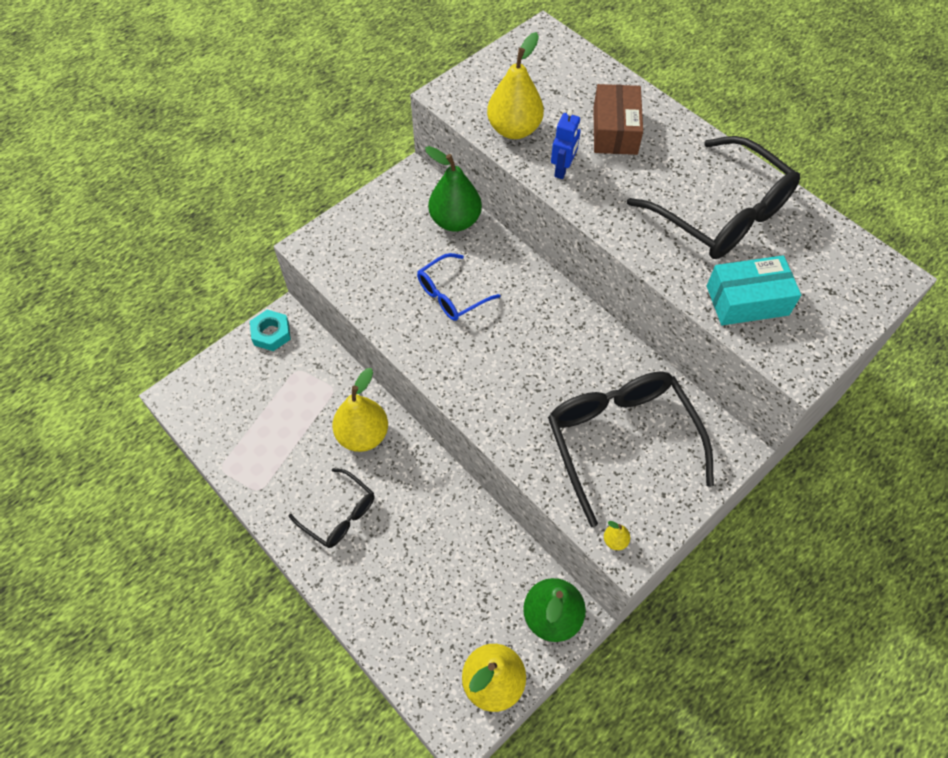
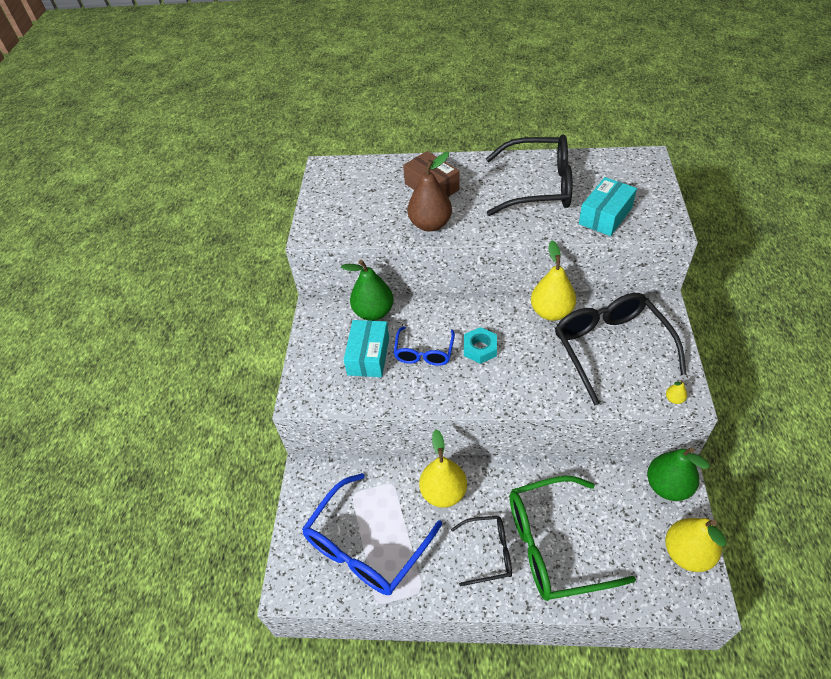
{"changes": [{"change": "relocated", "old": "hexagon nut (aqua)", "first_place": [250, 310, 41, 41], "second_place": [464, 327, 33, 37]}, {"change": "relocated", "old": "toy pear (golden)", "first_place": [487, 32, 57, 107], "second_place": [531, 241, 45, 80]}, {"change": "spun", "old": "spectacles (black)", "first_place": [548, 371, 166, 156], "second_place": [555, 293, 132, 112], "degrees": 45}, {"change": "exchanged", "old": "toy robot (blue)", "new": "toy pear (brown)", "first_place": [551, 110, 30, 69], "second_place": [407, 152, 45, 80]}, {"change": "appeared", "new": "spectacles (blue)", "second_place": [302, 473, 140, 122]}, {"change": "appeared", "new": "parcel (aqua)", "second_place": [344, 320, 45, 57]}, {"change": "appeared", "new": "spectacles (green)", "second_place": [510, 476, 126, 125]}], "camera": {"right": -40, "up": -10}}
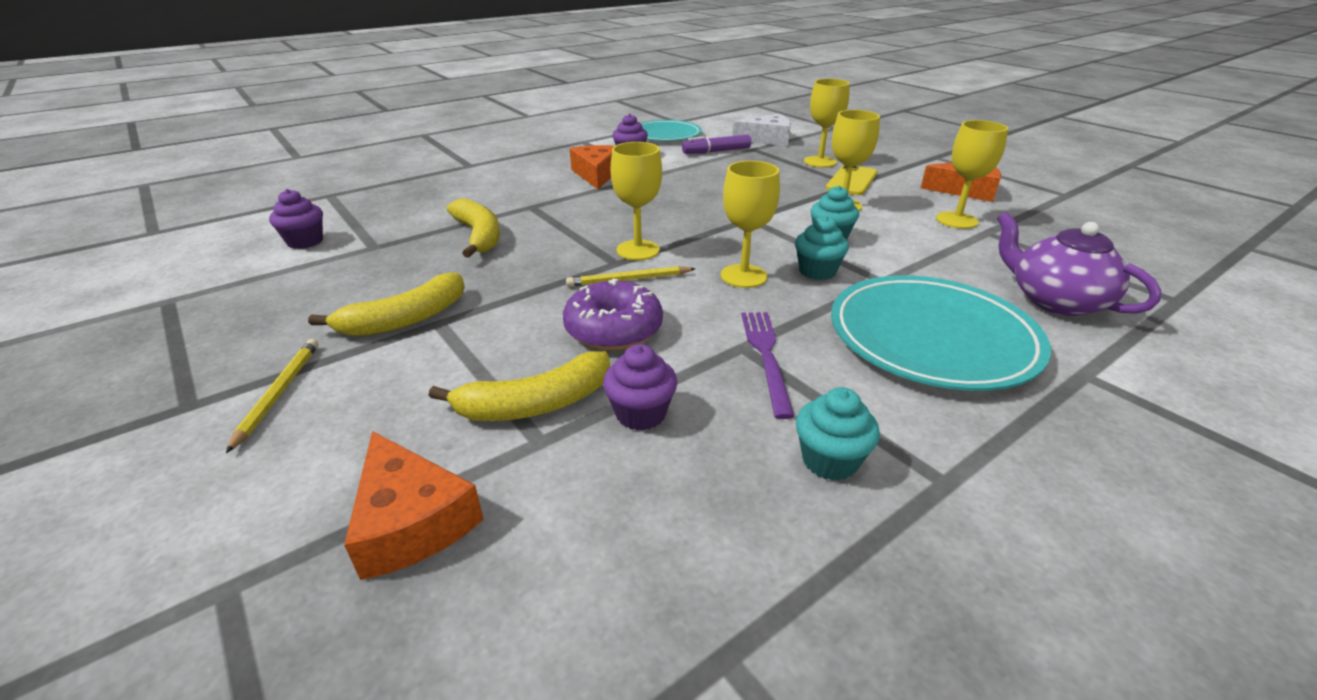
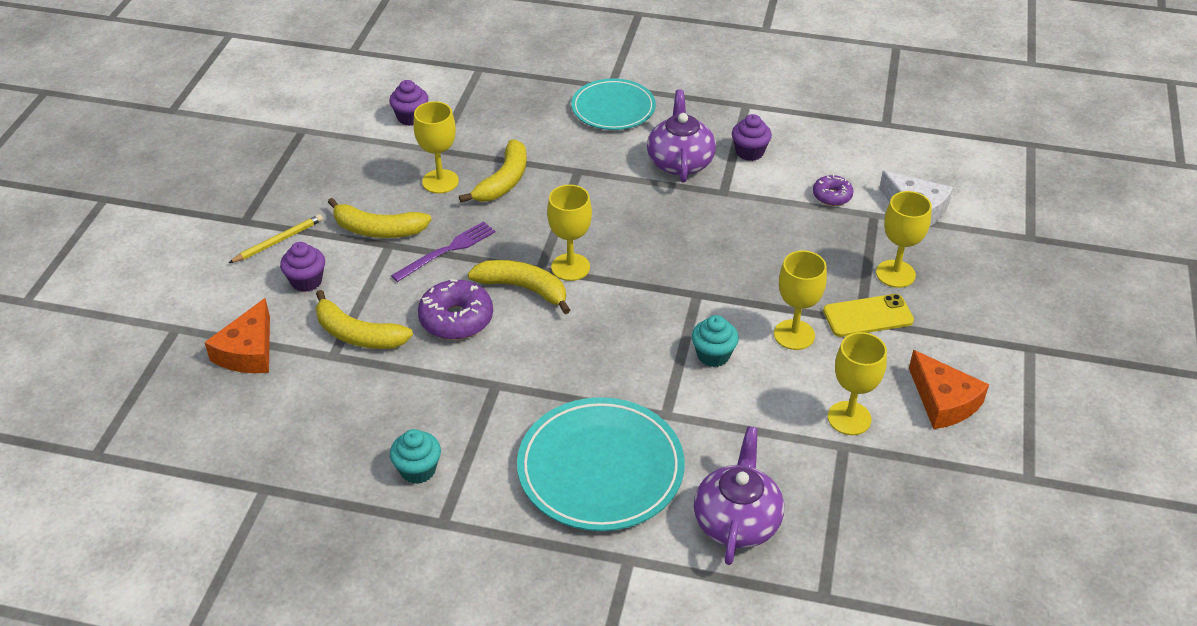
{"changes": [{"change": "exchanged", "old": "pencil (golden)", "new": "banana (golden)", "first_place": [566, 266, 130, 21], "second_place": [468, 260, 102, 54]}, {"change": "exchanged", "old": "cheese (bright orange)", "new": "tea pot (violet)", "first_place": [570, 145, 44, 44], "second_place": [647, 89, 69, 94]}, {"change": "relocated", "old": "fairy cake (violet)", "first_place": [603, 344, 74, 87], "second_place": [280, 242, 45, 50]}, {"change": "relocated", "old": "flat dish (aqua)", "first_place": [640, 120, 62, 21], "second_place": [571, 79, 85, 51]}, {"change": "exchanged", "old": "marker pen (violet)", "new": "glazed donut (violet)", "first_place": [682, 135, 69, 19], "second_place": [813, 174, 40, 32]}, {"change": "relocated", "old": "wine glass (golden)", "first_place": [721, 161, 59, 127], "second_place": [413, 101, 46, 93]}, {"change": "relocated", "old": "fork (violet)", "first_place": [741, 312, 54, 107], "second_place": [391, 221, 104, 61]}, {"change": "missing", "old": "fairy cake (aqua)", "first_place": [795, 216, 54, 64]}], "camera": {"right": 50, "up": 10}}
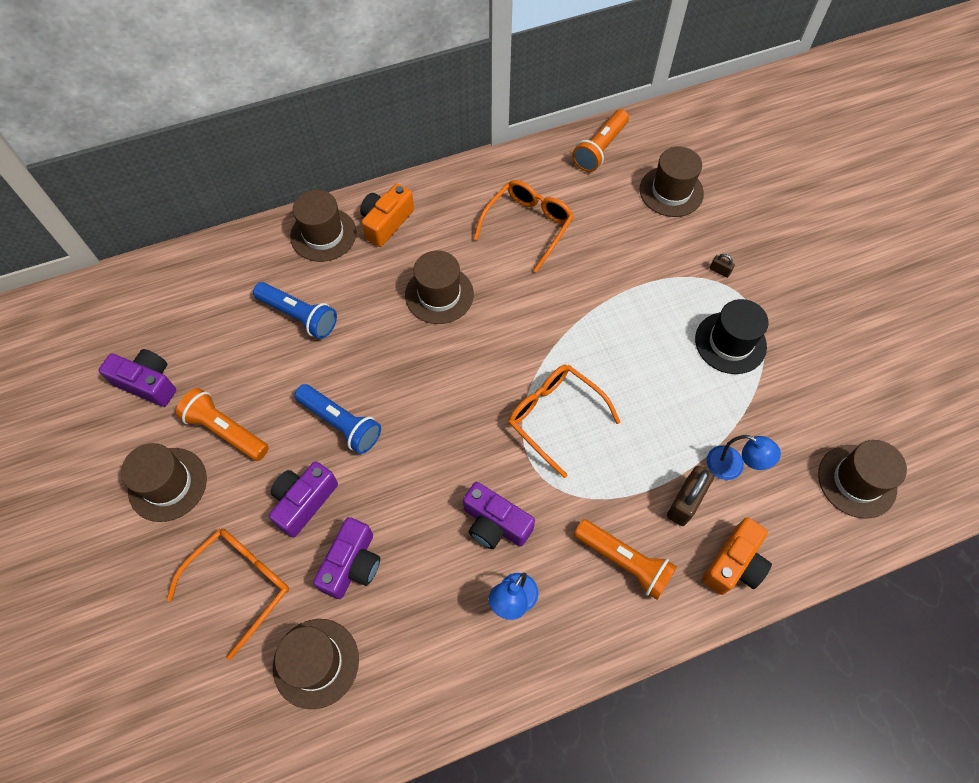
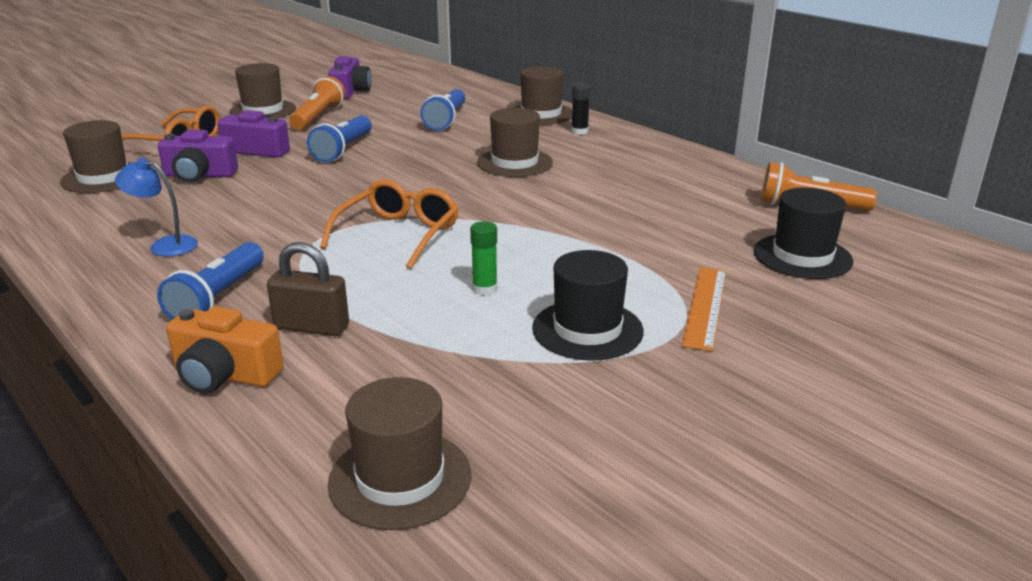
{"changes": [{"change": "exchanged", "old": "compact camera (bright orange)", "new": "stick of glue (black)", "first_place": [360, 184, 54, 63], "second_place": [571, 83, 19, 52]}, {"change": "missing", "old": "compact camera (violet)", "first_place": [463, 482, 72, 67]}, {"change": "missing", "old": "spectacles (bright orange)", "first_place": [473, 180, 101, 92]}, {"change": "colour", "old": "pocket torch (bright orange)", "new": "pocket torch (blue)", "first_place": [574, 519, 103, 81], "second_place": [157, 242, 107, 78]}, {"change": "colour", "old": "hat (brown)", "new": "hat (black)", "first_place": [640, 146, 64, 71], "second_place": [754, 188, 99, 91]}, {"change": "missing", "old": "lamp (blue)", "first_place": [707, 435, 74, 45]}, {"change": "exchanged", "old": "padlock (brown)", "new": "straightedge (bright orange)", "first_place": [710, 254, 25, 24], "second_place": [682, 267, 44, 84]}, {"change": "appeared", "new": "stick of glue (green)", "second_place": [470, 221, 28, 74]}], "camera": {"right": 70, "up": -35}}
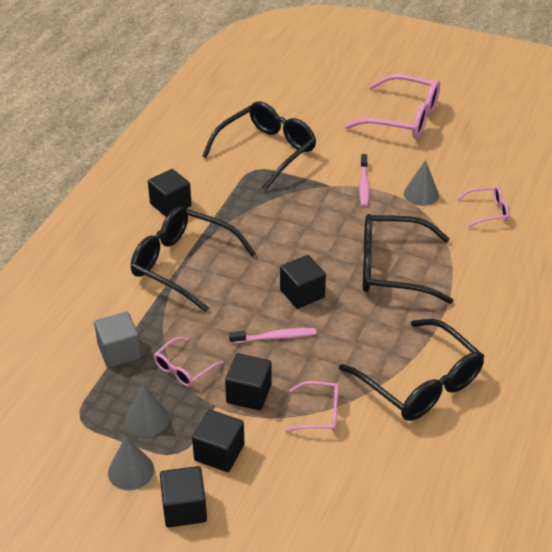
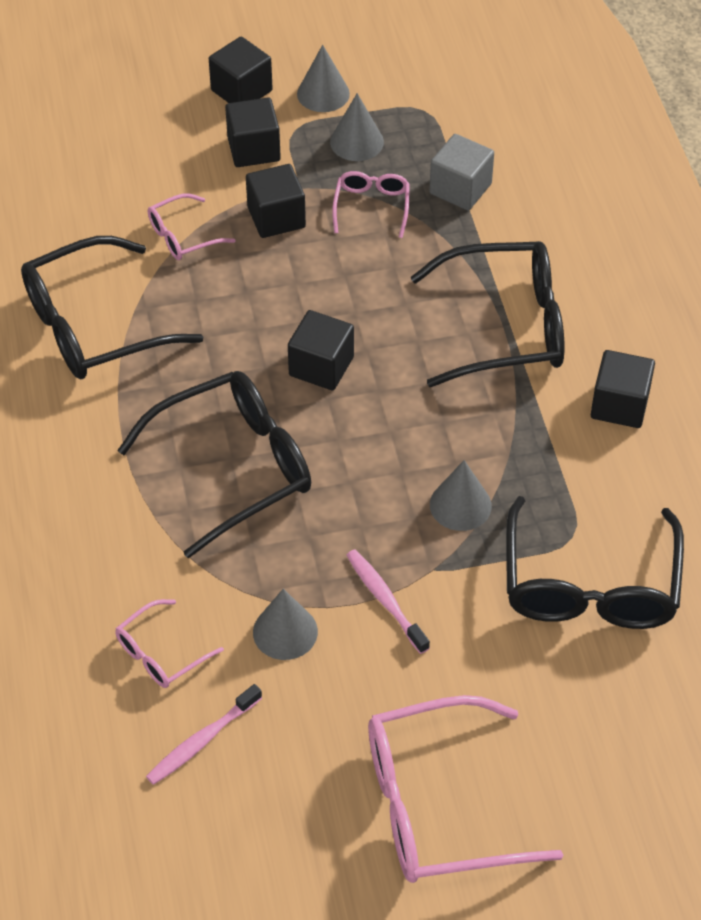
{"changes": [{"change": "relocated", "old": "toothbrush (pink)", "first_place": [229, 328, 88, 16], "second_place": [146, 684, 116, 101]}, {"change": "spun", "old": "spectacles (black)", "first_place": [339, 319, 145, 102], "second_place": [21, 236, 182, 143], "degrees": -45}, {"change": "appeared", "new": "cone shape (ash-grey)", "second_place": [430, 460, 62, 71]}], "camera": {"right": 145, "up": 10}}
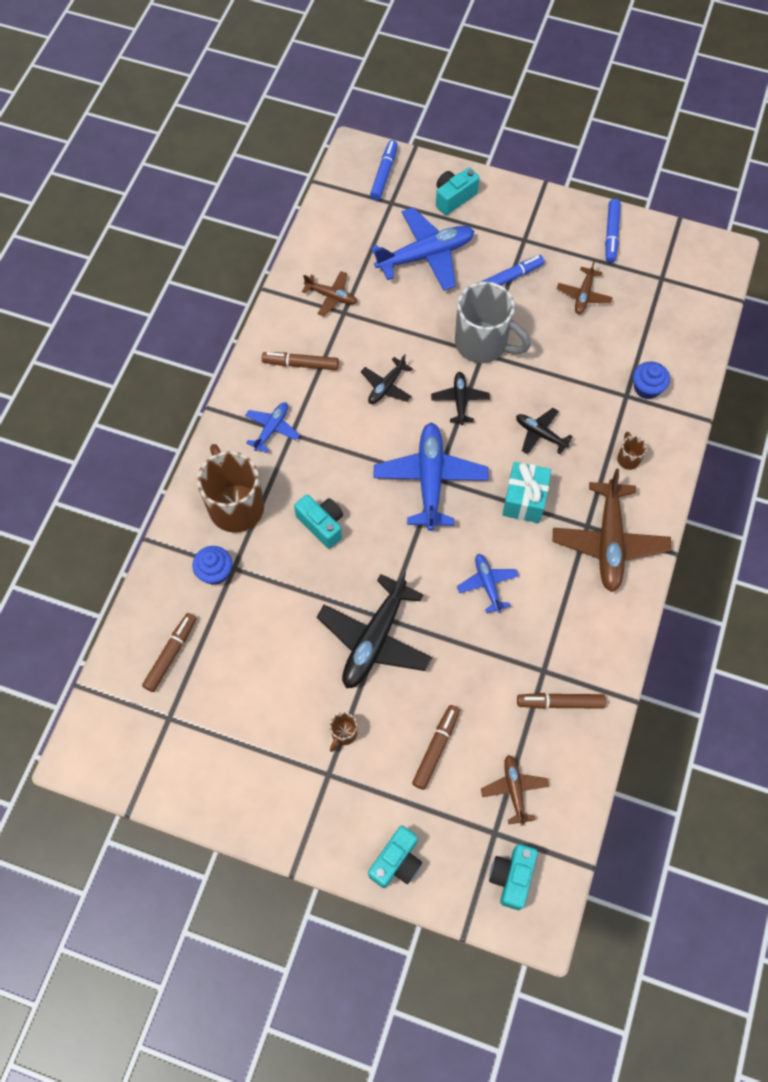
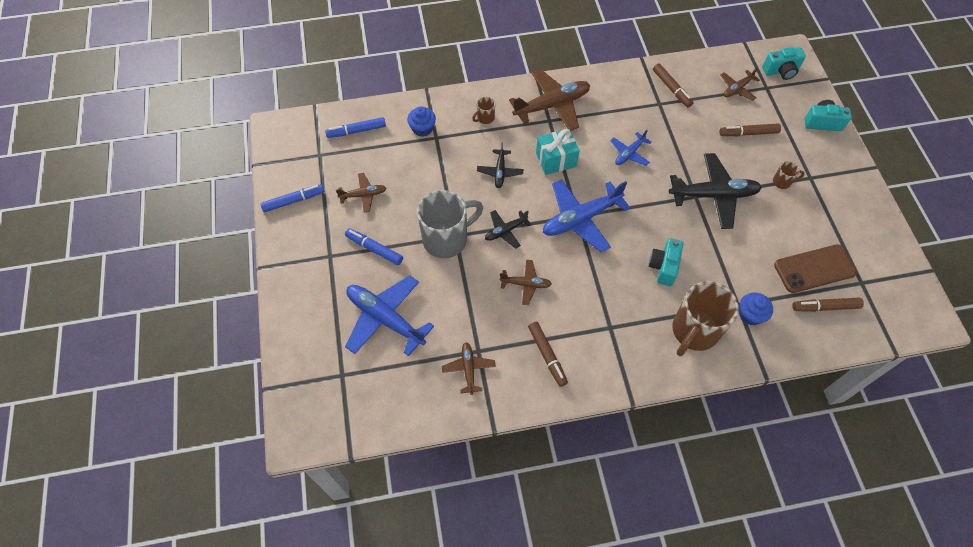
{"changes": [{"change": "missing", "old": "toy plane (blue)", "first_place": [245, 402, 55, 51]}, {"change": "colour", "old": "toy plane (black)", "new": "toy plane (brown)", "first_place": [361, 354, 52, 50], "second_place": [500, 260, 52, 45]}, {"change": "relocated", "old": "marker pen (blue)", "first_place": [370, 140, 28, 60], "second_place": [325, 117, 61, 21]}, {"change": "missing", "old": "compact camera (aqua)", "first_place": [436, 168, 44, 47]}, {"change": "spun", "old": "tea mug (ash-grey)", "first_place": [455, 282, 76, 81], "second_place": [417, 190, 66, 68], "degrees": 60}, {"change": "appeared", "new": "phone (brown)", "second_place": [774, 244, 83, 49]}], "camera": {"right": -120, "up": -5}}
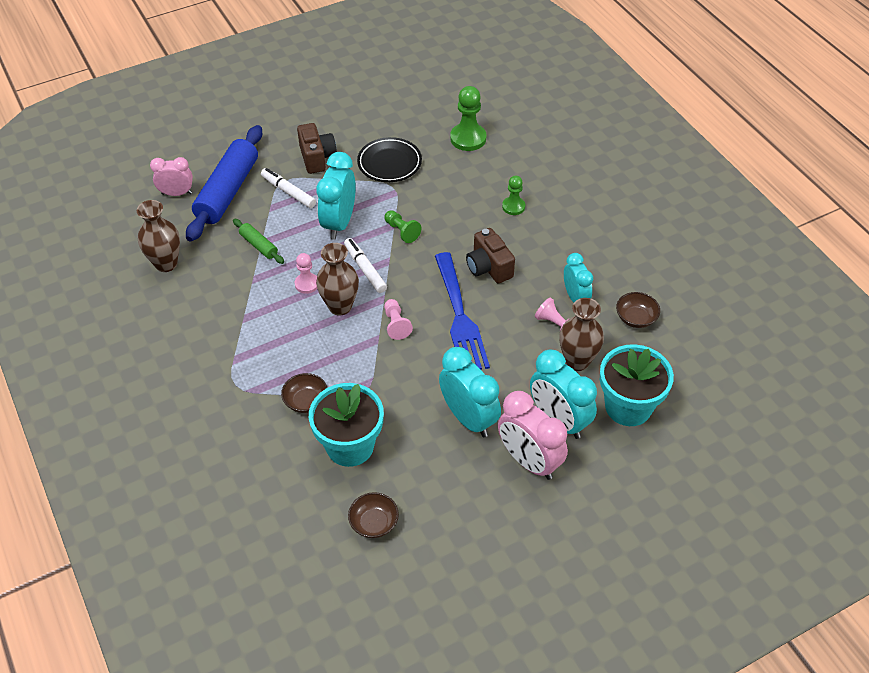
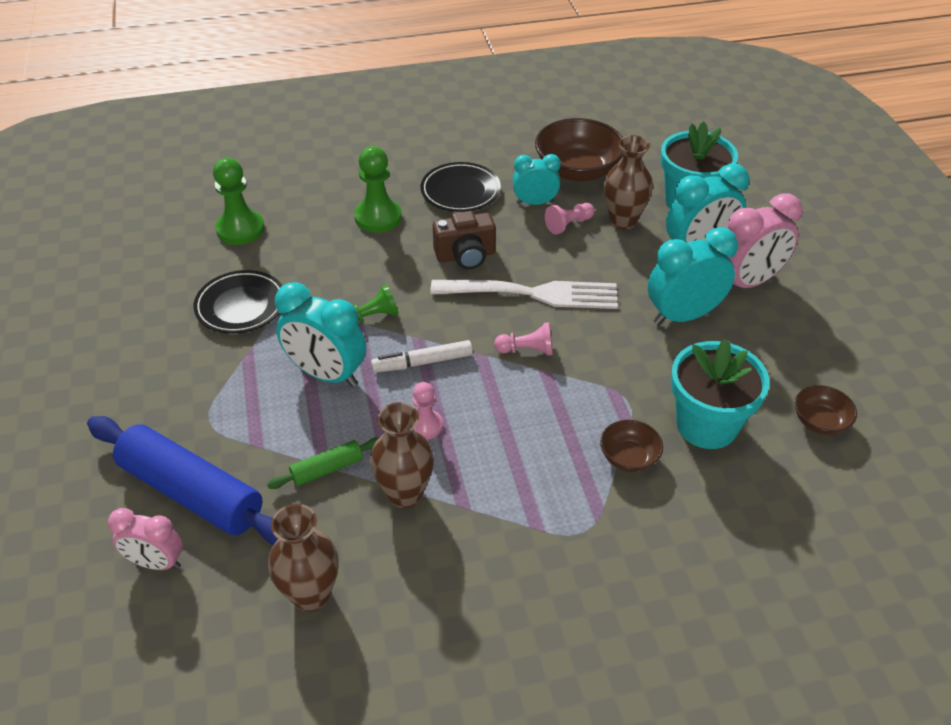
{"changes": [{"change": "spun", "old": "bedside clock (pink)", "first_place": [150, 157, 43, 39], "second_place": [108, 508, 75, 62], "degrees": -90}, {"change": "missing", "old": "marker pen (pure white)", "first_place": [261, 168, 55, 40]}, {"change": "missing", "old": "compact camera (brown)", "first_place": [297, 123, 40, 51]}, {"change": "relocated", "old": "flower vase (brown)", "first_place": [316, 243, 43, 73], "second_place": [370, 402, 64, 106]}, {"change": "colour", "old": "fork (blue)", "new": "fork (pure white)", "first_place": [435, 252, 55, 118], "second_place": [430, 280, 188, 29]}, {"change": "size", "old": "pawn (green)", "first_place": [502, 176, 23, 39], "second_place": [354, 146, 48, 87], "factor": 1.66}, {"change": "size", "old": "bowl (brown)", "first_place": [616, 292, 44, 36], "second_place": [535, 118, 88, 63], "factor": 1.91}, {"change": "appeared", "new": "flat dish (black)", "second_place": [421, 162, 80, 50]}], "camera": {"right": -75, "up": -5}}
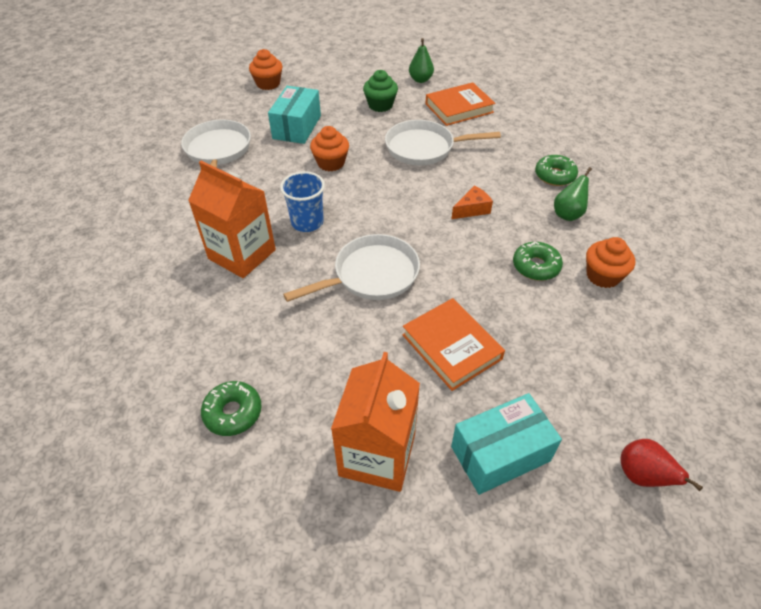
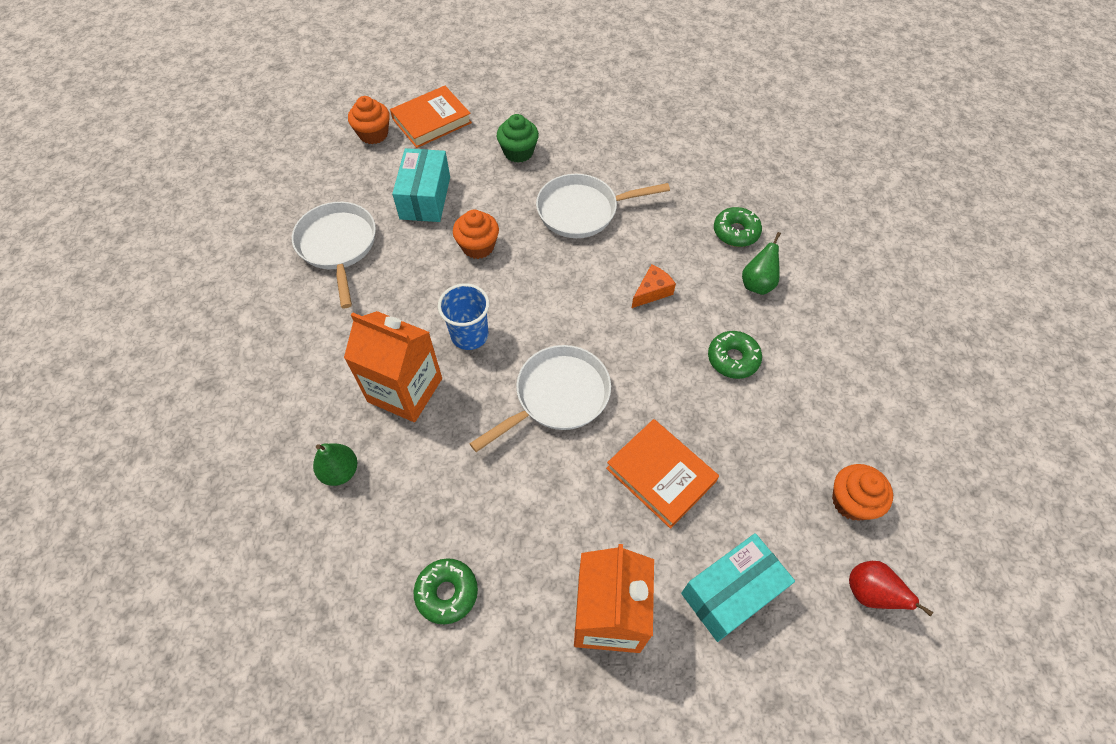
{"changes": [{"change": "relocated", "old": "toy pear (green)", "first_place": [409, 38, 25, 45], "second_place": [313, 443, 44, 43]}, {"change": "relocated", "old": "hardback (bright orange)", "first_place": [425, 82, 70, 44], "second_place": [390, 86, 82, 62]}, {"change": "relocated", "old": "fairy cake (bright orange)", "first_place": [586, 237, 49, 51], "second_place": [832, 464, 61, 57]}], "camera": {"right": -10, "up": 10}}
